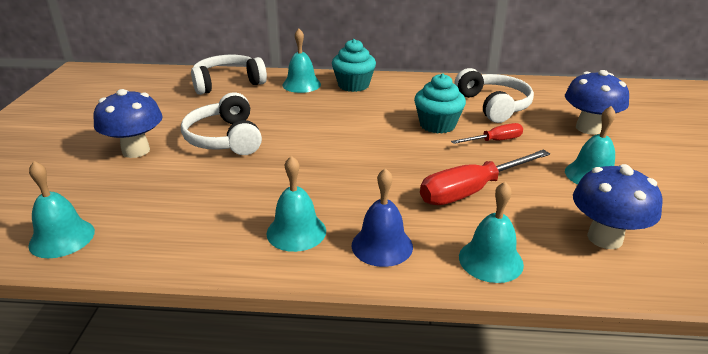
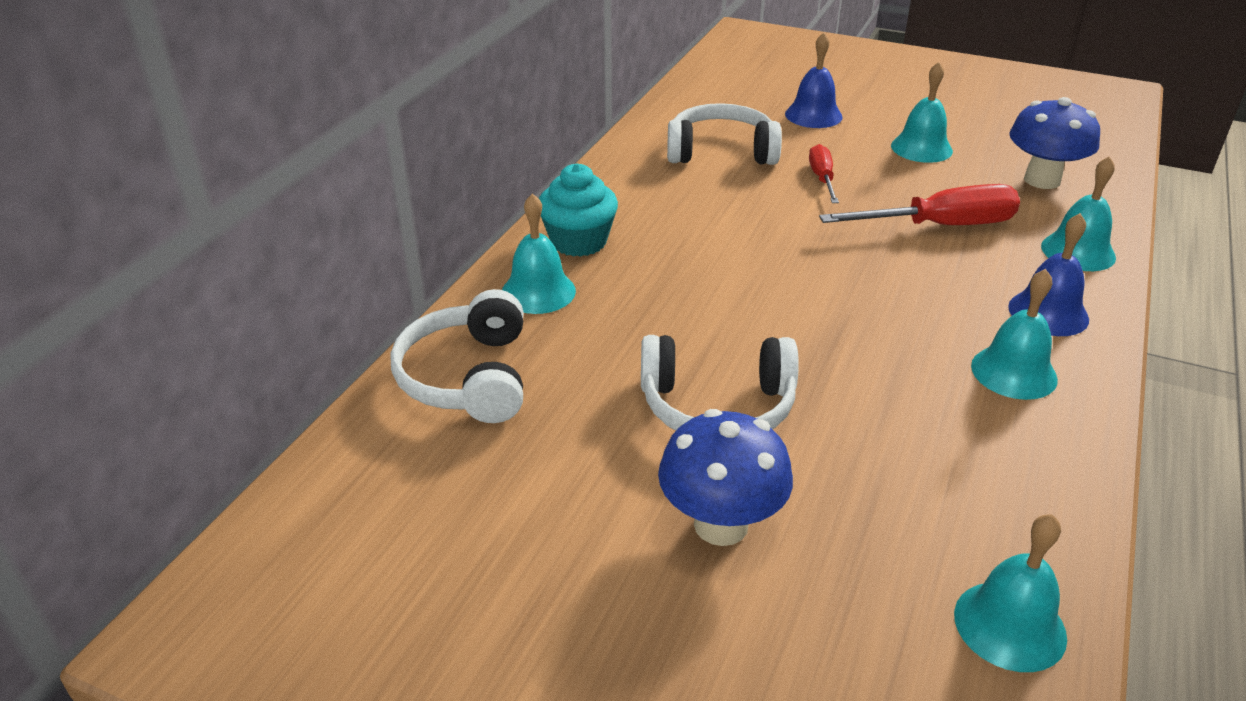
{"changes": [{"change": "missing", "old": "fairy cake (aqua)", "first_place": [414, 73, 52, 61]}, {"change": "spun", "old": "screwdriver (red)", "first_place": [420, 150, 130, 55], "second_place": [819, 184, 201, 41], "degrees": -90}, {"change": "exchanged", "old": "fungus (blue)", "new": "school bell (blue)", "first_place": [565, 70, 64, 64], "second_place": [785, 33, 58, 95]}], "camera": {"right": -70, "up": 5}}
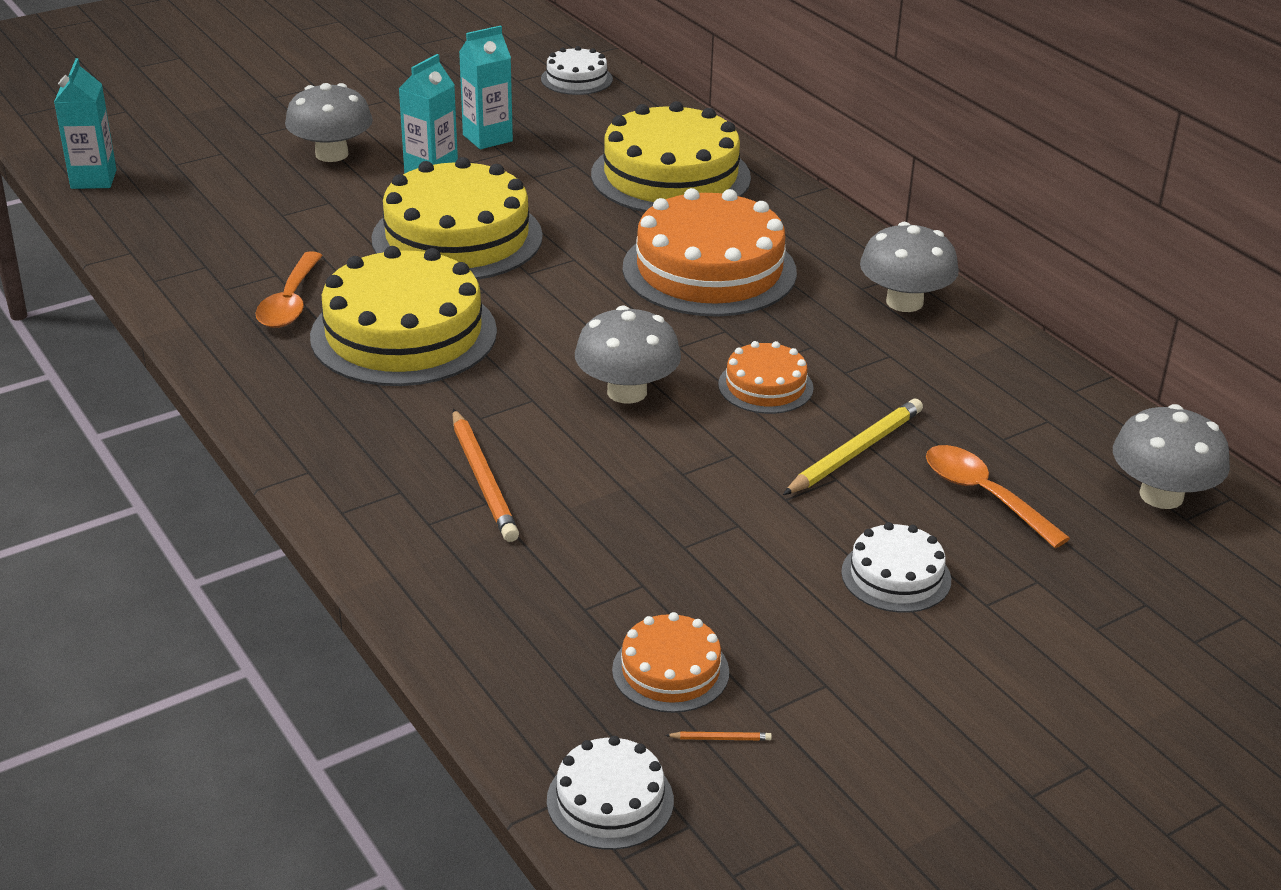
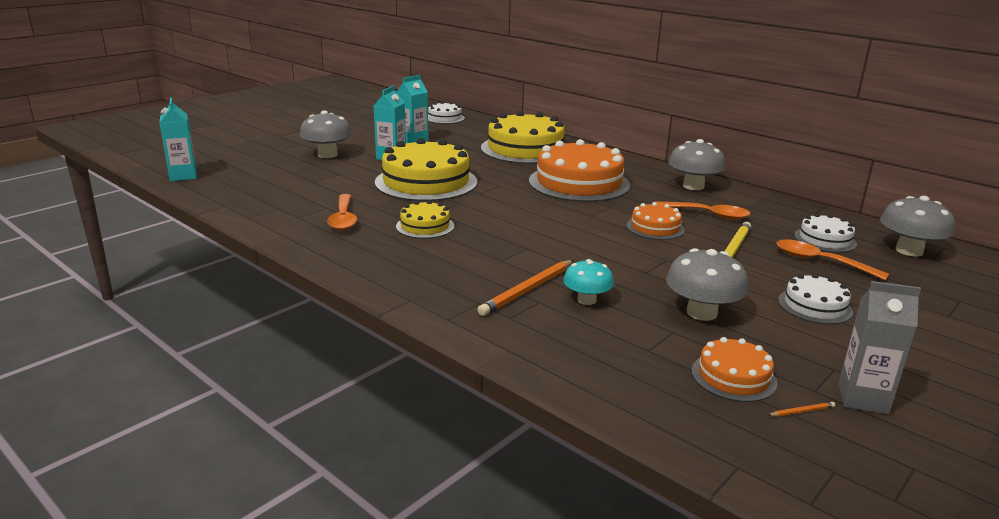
{"changes": [{"change": "size", "old": "cake (golden)", "first_place": [310, 246, 187, 140], "second_place": [396, 200, 58, 39], "factor": 0.49}, {"change": "spun", "old": "pencil (bright orange)", "first_place": [452, 409, 67, 133], "second_place": [477, 260, 97, 56], "degrees": 75}, {"change": "relocated", "old": "cake (pure white)", "first_place": [547, 736, 127, 114], "second_place": [794, 213, 63, 40]}, {"change": "relocated", "old": "fungus (ash-grey)", "first_place": [575, 305, 106, 99], "second_place": [666, 248, 82, 73]}, {"change": "appeared", "new": "fungus (aqua)", "second_place": [563, 259, 51, 46]}, {"change": "appeared", "new": "teaspoon (bright orange)", "second_place": [655, 201, 95, 19]}, {"change": "appeared", "new": "juice carton (ash-grey)", "second_place": [838, 281, 83, 133]}], "camera": {"right": -15, "up": -10}}
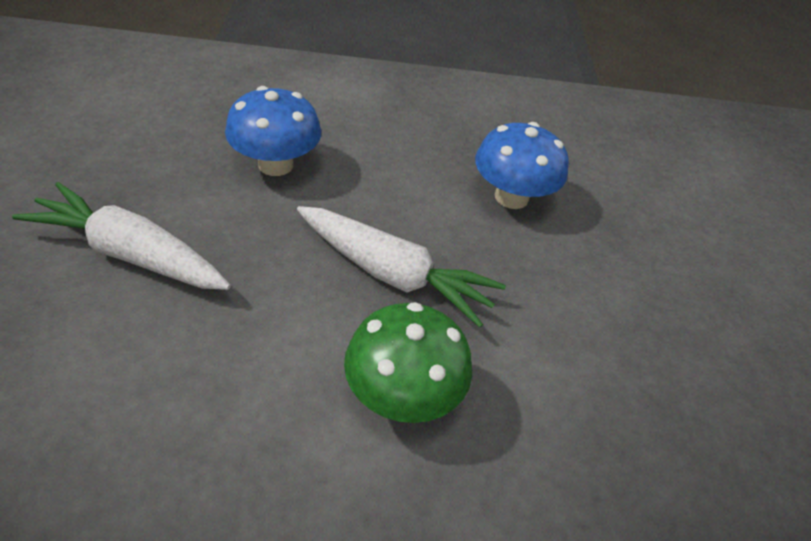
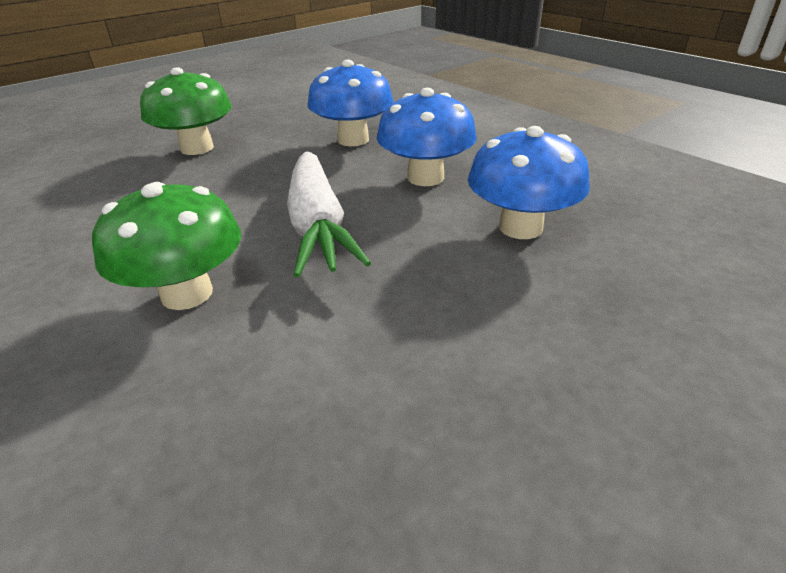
{"changes": [{"change": "exchanged", "old": "toy carrot (pure white)", "new": "fungus (green)", "first_place": [12, 182, 219, 108], "second_place": [140, 67, 92, 88]}, {"change": "appeared", "new": "fungus (blue)", "second_place": [376, 88, 101, 98]}], "camera": {"right": 55, "up": -10}}
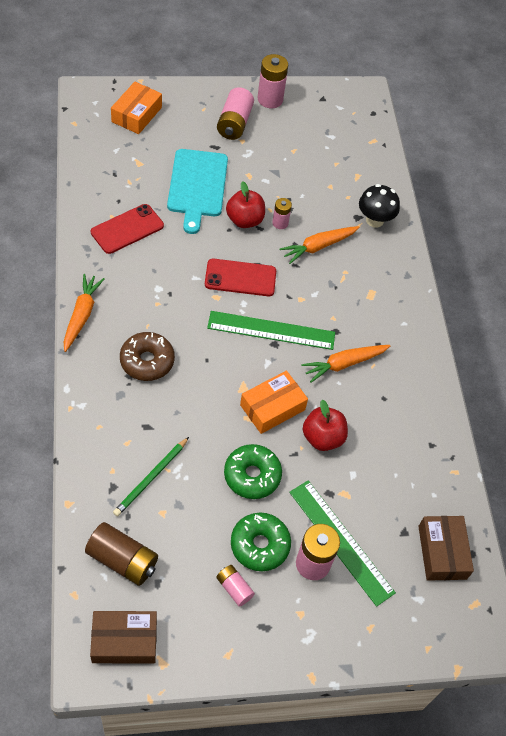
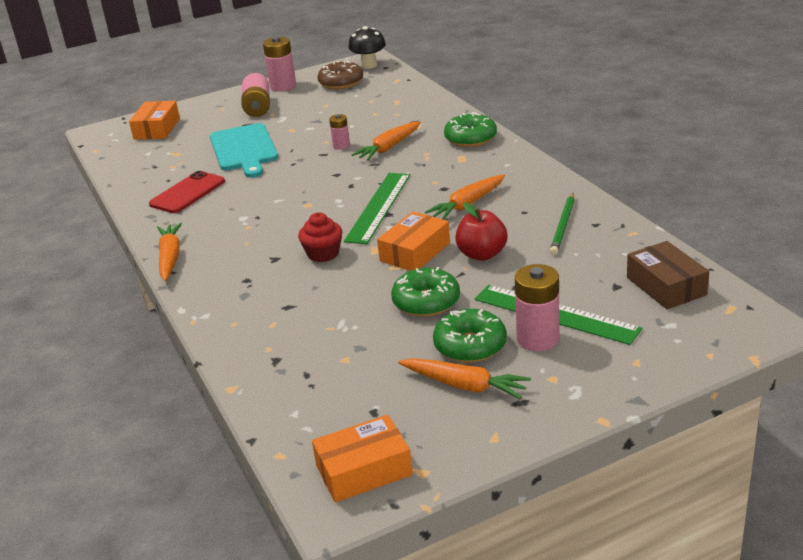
{"changes": [{"change": "missing", "old": "AA battery (brown)", "first_place": [85, 522, 73, 64]}, {"change": "colour", "old": "parcel (brown)", "new": "parcel (bright orange)", "first_place": [90, 611, 67, 52], "second_place": [312, 415, 101, 87]}, {"change": "relocated", "old": "pencil (green)", "first_place": [113, 437, 76, 80], "second_place": [550, 193, 25, 62]}, {"change": "relocated", "old": "glazed donut (brown)", "first_place": [120, 332, 55, 49], "second_place": [318, 60, 45, 29]}, {"change": "missing", "old": "phone (red)", "first_place": [205, 258, 71, 38]}, {"change": "spun", "old": "straightedge (green)", "first_place": [207, 311, 128, 39], "second_place": [344, 173, 66, 71], "degrees": -60}, {"change": "exchanged", "old": "AA battery (pink)", "new": "toy carrot (bright orange)", "first_place": [216, 565, 39, 42], "second_place": [398, 358, 133, 41]}, {"change": "missing", "old": "apple fruit (red)", "first_place": [226, 181, 39, 47]}, {"change": "relocated", "old": "fungus (black)", "first_place": [359, 184, 41, 44], "second_place": [348, 26, 38, 43]}, {"change": "appeared", "new": "fairy cake (red)", "second_place": [298, 212, 44, 50]}, {"change": "appeared", "new": "glazed donut (green)", "second_place": [444, 112, 53, 35]}], "camera": {"right": -10, "up": -25}}
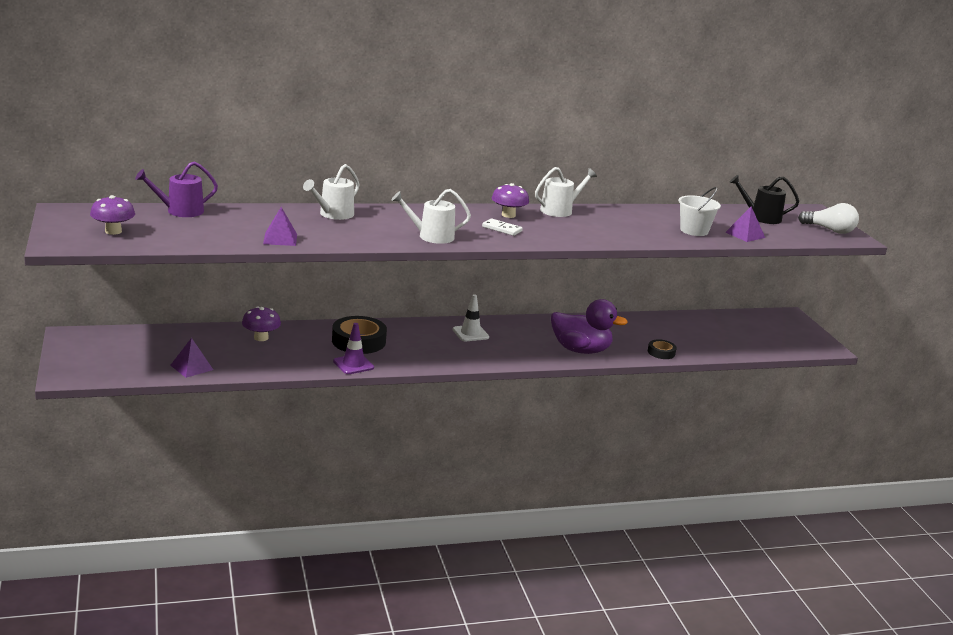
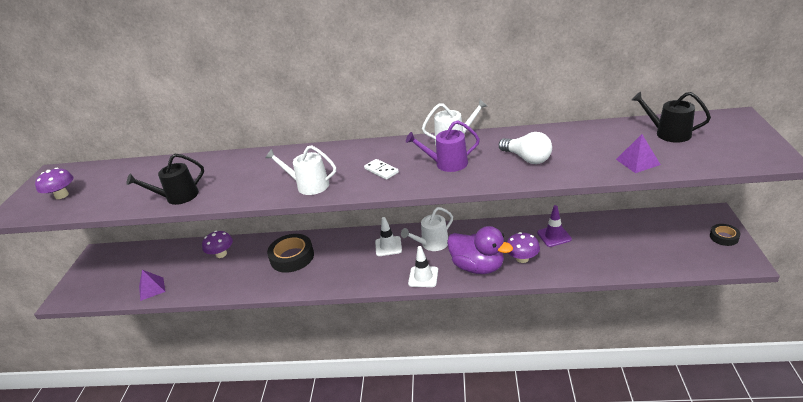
{"changes": [{"change": "relocated", "old": "watering pot (violet)", "first_place": [135, 161, 83, 56], "second_place": [406, 120, 74, 52]}, {"change": "exchanged", "old": "solid pyramid (violet)", "new": "watering pot (black)", "first_place": [263, 207, 34, 39], "second_place": [126, 154, 78, 51]}, {"change": "relocated", "old": "watering pot (pure white)", "first_place": [303, 164, 57, 56], "second_place": [401, 207, 52, 44]}, {"change": "relocated", "old": "road cone (violet)", "first_place": [333, 323, 41, 51], "second_place": [537, 205, 35, 42]}, {"change": "relocated", "old": "fungus (violet)", "first_place": [492, 183, 37, 35], "second_place": [507, 232, 33, 31]}, {"change": "relocated", "old": "tape (black)", "first_place": [648, 339, 29, 20], "second_place": [710, 224, 31, 22]}, {"change": "missing", "old": "bucket (pure white)", "first_place": [678, 187, 43, 49]}, {"change": "relocated", "old": "lightbulb (pure white)", "first_place": [798, 203, 61, 31], "second_place": [499, 132, 53, 32]}, {"change": "appeared", "new": "road cone (pure white)", "second_place": [408, 246, 30, 41]}], "camera": {"right": 25, "up": 10}}
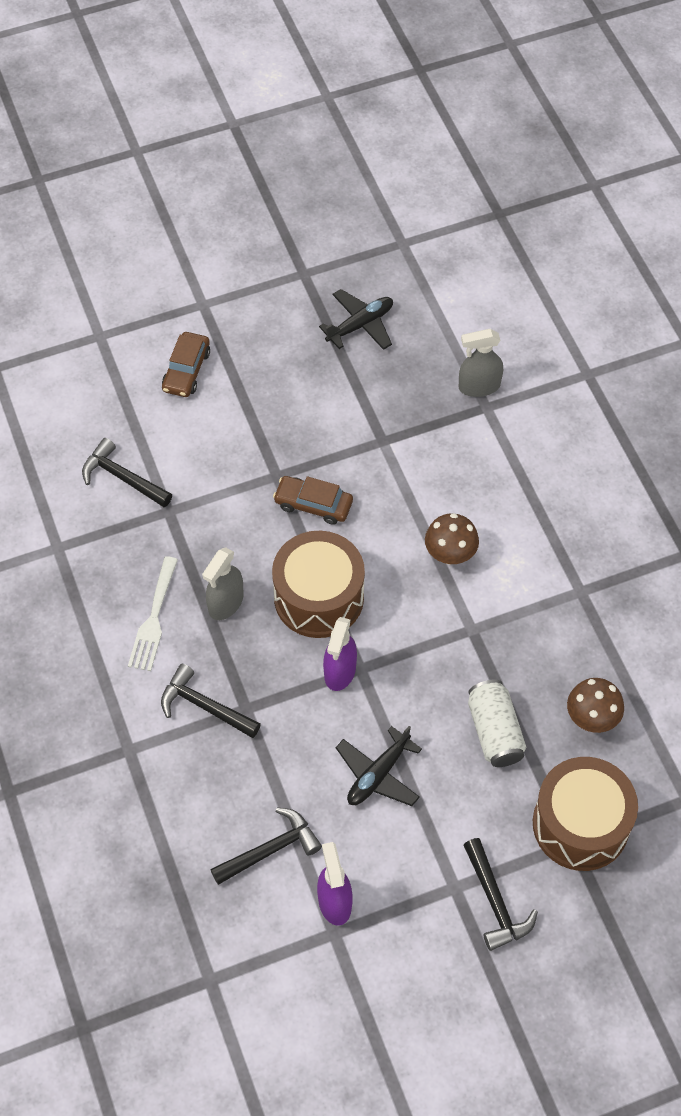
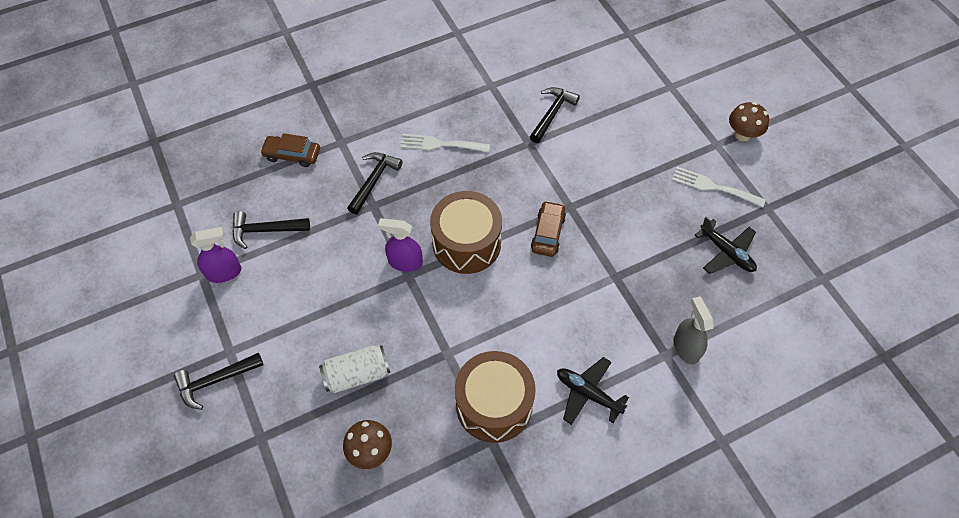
{"changes": [{"change": "relocated", "old": "car (brown)", "first_place": [162, 332, 48, 65], "second_place": [260, 133, 60, 34]}, {"change": "missing", "old": "spray cleaner (ash-grey)", "first_place": [202, 547, 42, 73]}, {"change": "spun", "old": "hammer (black)", "first_place": [210, 808, 112, 77], "second_place": [232, 211, 78, 38], "degrees": 120}, {"change": "relocated", "old": "toy plane (black)", "first_place": [336, 726, 86, 80], "second_place": [557, 357, 72, 68]}, {"change": "relocated", "old": "fungus (brown)", "first_place": [425, 513, 54, 52], "second_place": [729, 102, 40, 39]}, {"change": "relocated", "old": "drum (brown)", "first_place": [533, 757, 105, 114], "second_place": [455, 351, 81, 92]}, {"change": "appeared", "new": "fork (pure white)", "second_place": [672, 167, 94, 40]}], "camera": {"right": 85, "up": 0}}
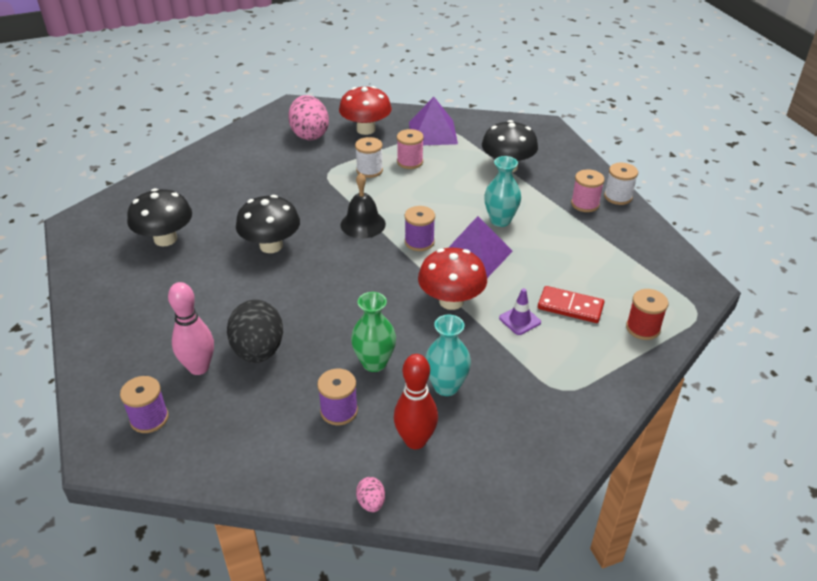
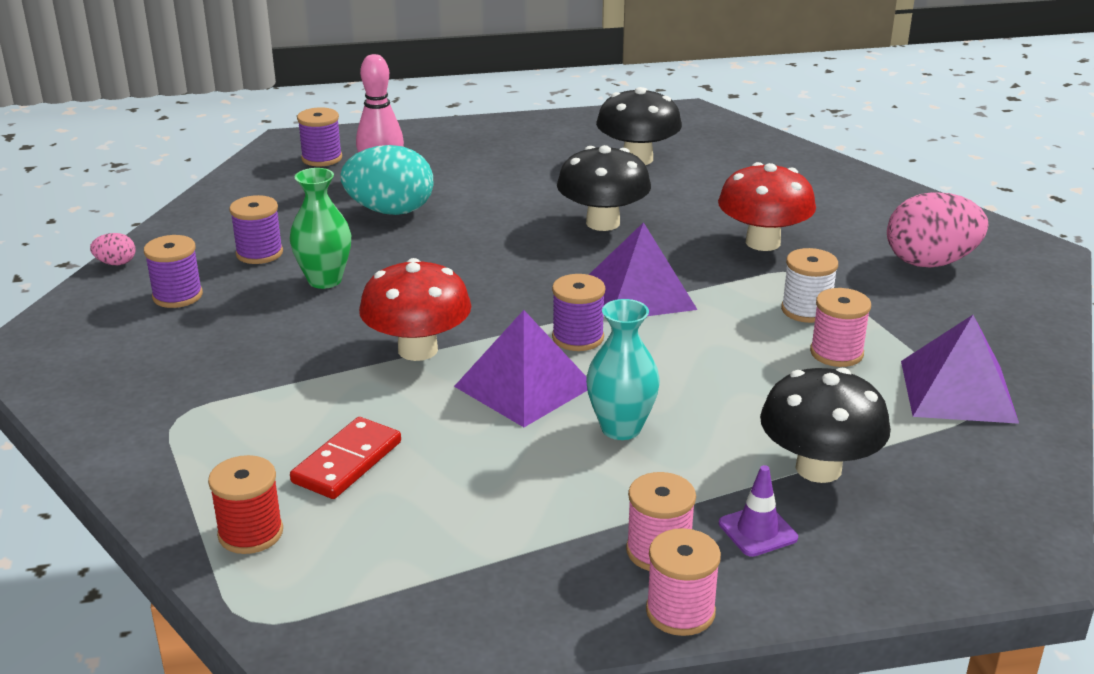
{"changes": [{"change": "colour", "old": "egg shape (black)", "new": "egg shape (aqua)", "first_place": [227, 300, 56, 63], "second_place": [340, 145, 94, 70]}, {"change": "relocated", "old": "fungus (red)", "first_place": [339, 86, 53, 49], "second_place": [718, 162, 98, 89]}, {"change": "exchanged", "old": "school bell (black)", "new": "solid pyramid (violet)", "first_place": [341, 173, 45, 65], "second_place": [589, 222, 109, 94]}, {"change": "exchanged", "old": "skittle (red)", "new": "spool (violet)", "first_place": [394, 354, 44, 95], "second_place": [144, 235, 59, 73]}, {"change": "missing", "old": "flower vase (aqua)", "first_place": [425, 315, 46, 81]}, {"change": "relocated", "old": "road cone (violet)", "first_place": [499, 288, 42, 47], "second_place": [719, 465, 79, 92]}, {"change": "colour", "old": "spool (pure white)", "new": "spool (pink)", "first_place": [604, 163, 34, 42], "second_place": [646, 528, 75, 108]}], "camera": {"right": 100, "up": -10}}
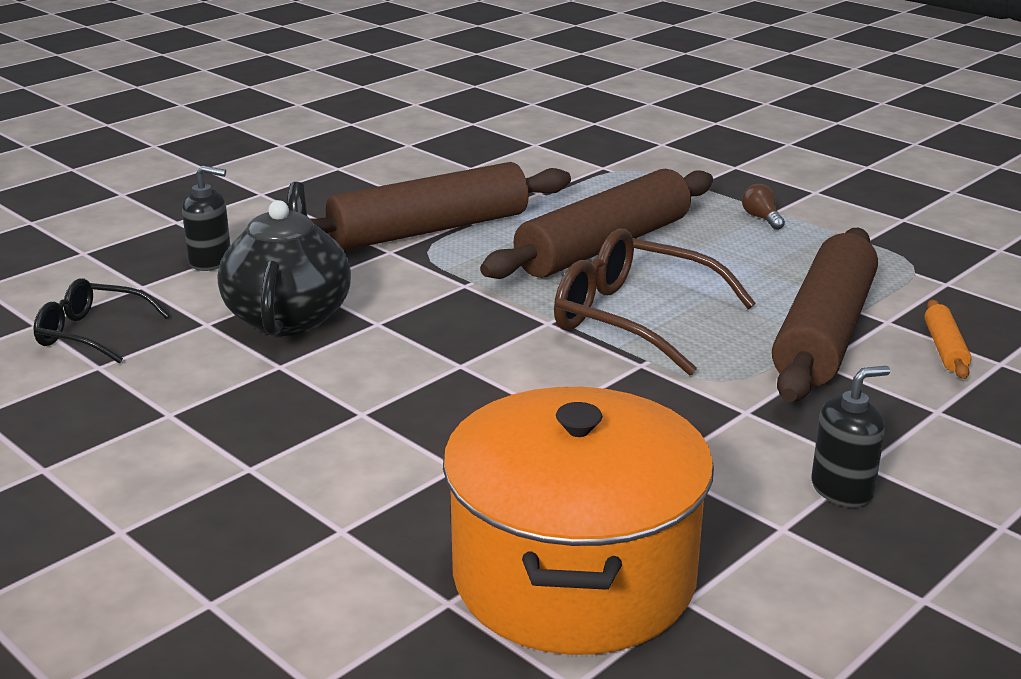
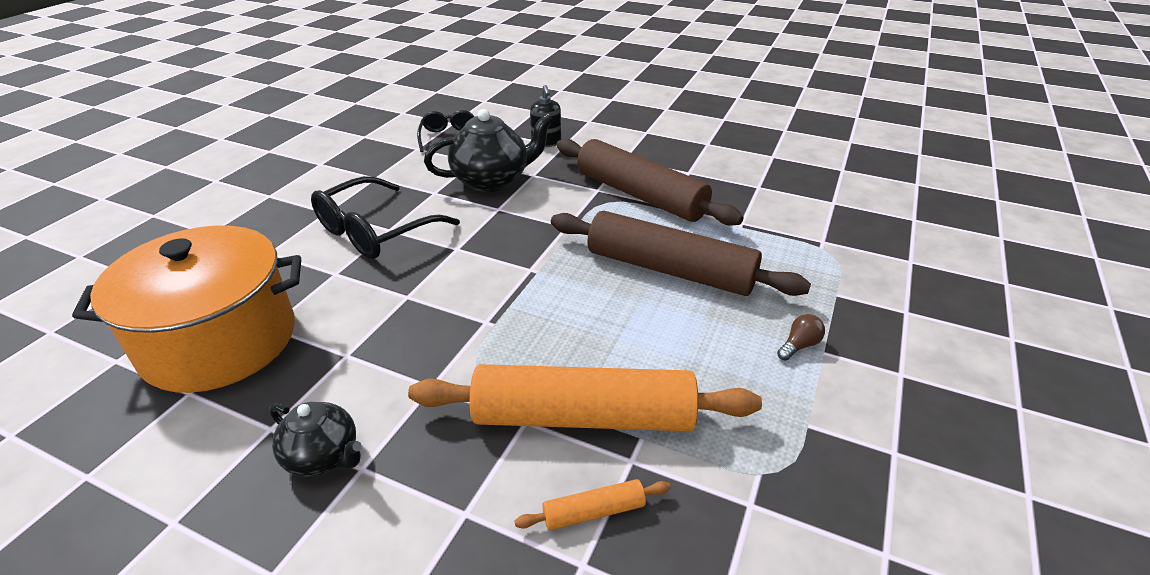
{"changes": [{"change": "missing", "old": "spectacles (brown)", "first_place": [554, 228, 202, 148]}, {"change": "colour", "old": "dough roller (brown)", "new": "dough roller (bright orange)", "first_place": [772, 228, 106, 174], "second_place": [408, 364, 354, 67]}, {"change": "exchanged", "old": "soap dispenser (black)", "new": "tea pot (black)", "first_place": [811, 366, 79, 141], "second_place": [269, 402, 93, 75]}, {"change": "appeared", "new": "spectacles (black)", "second_place": [311, 176, 149, 83]}], "camera": {"right": 70, "up": 10}}
